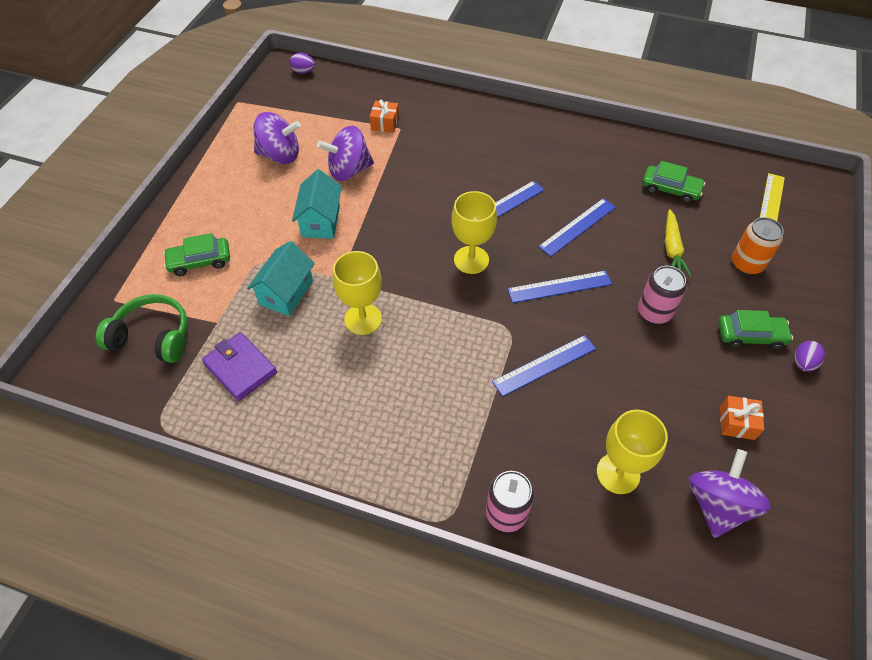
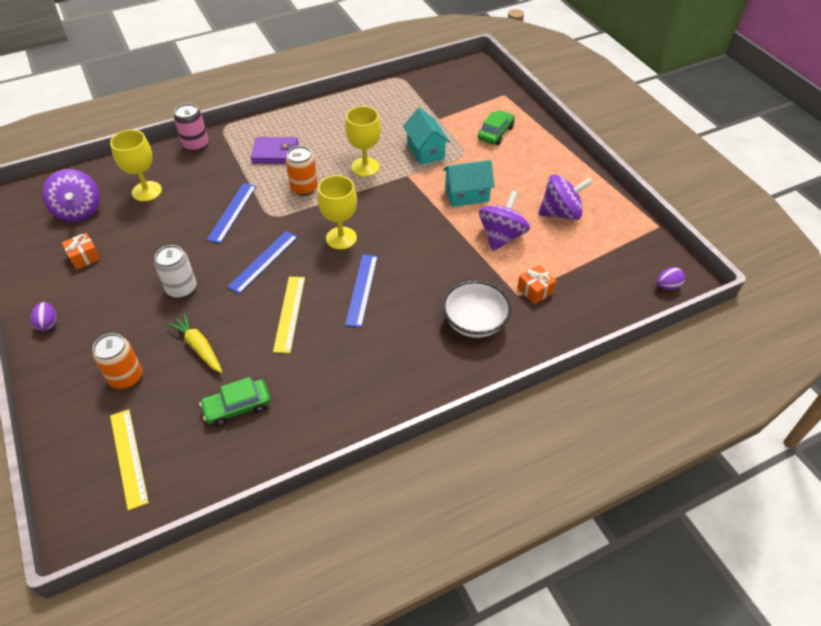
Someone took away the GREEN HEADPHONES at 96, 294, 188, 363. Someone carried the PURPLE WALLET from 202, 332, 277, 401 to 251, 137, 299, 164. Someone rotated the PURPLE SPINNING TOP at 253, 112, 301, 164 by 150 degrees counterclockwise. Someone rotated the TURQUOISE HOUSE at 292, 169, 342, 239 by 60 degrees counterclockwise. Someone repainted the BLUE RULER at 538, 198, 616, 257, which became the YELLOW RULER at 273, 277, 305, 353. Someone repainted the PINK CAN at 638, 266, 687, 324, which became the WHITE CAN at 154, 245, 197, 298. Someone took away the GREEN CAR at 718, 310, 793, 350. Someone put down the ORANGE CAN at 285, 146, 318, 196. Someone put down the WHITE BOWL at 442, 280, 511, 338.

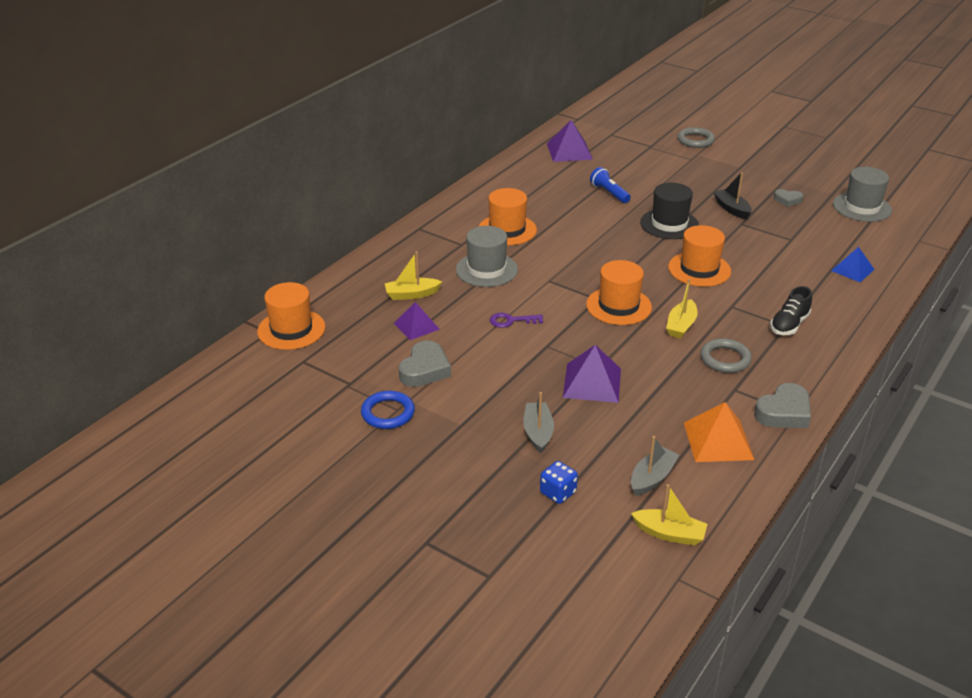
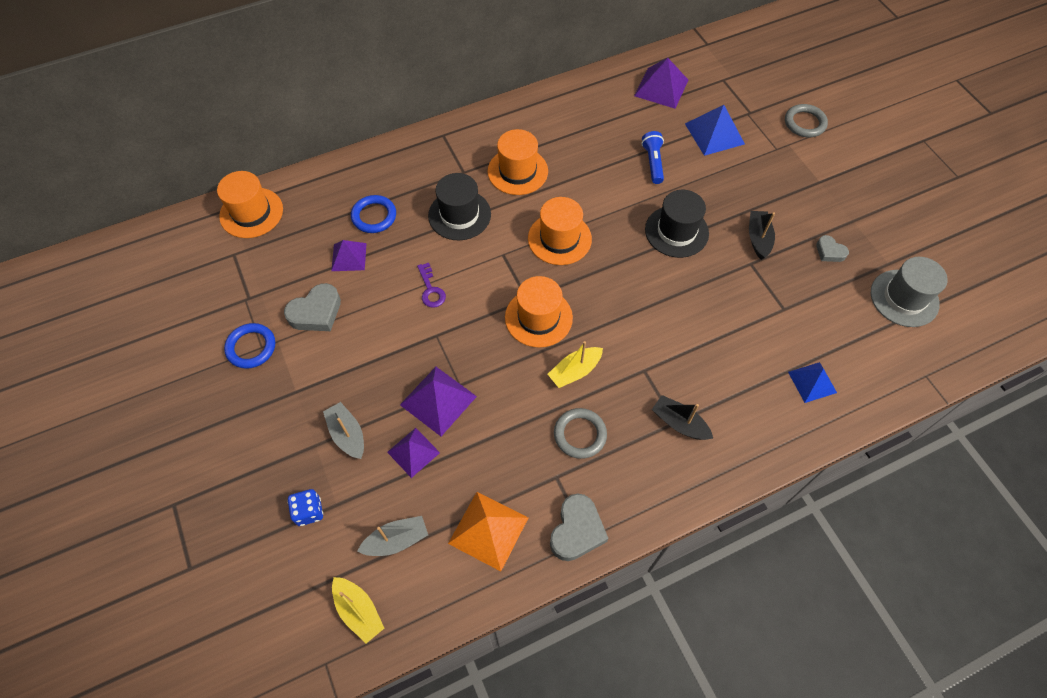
Someone swapped the YELLOW BOAT at 385, 251, 442, 300 for the BLUE RING at 351, 195, 396, 233. Someone repainted the GREY HAT at 456, 226, 518, 287, which became the BLACK HAT at 428, 173, 491, 240. Someone rotated the PURPLE KEY at 490, 313, 543, 328 by 135 degrees counterclockwise. Someone rotated the GREY BOAT at 524, 392, 554, 453 by 60 degrees counterclockwise. Someone carried the ORANGE HAT from 668, 225, 731, 287 to 528, 197, 592, 265. Someone rotated the GREY HEART at 754, 383, 811, 428 by 60 degrees counterclockwise. Someone swapped the BLACK SHOE at 770, 286, 812, 335 for the BLACK BOAT at 652, 395, 713, 440. Someone put down the PURPLE PYRAMID at 387, 428, 440, 478. Someone put down the BLUE PYRAMID at 685, 105, 745, 156.

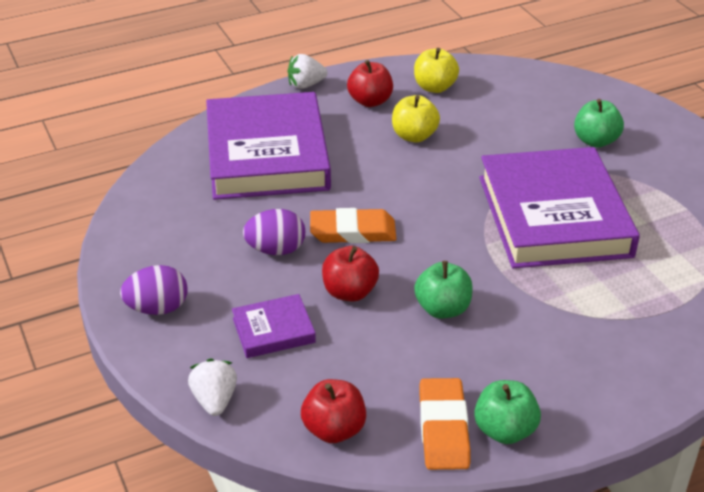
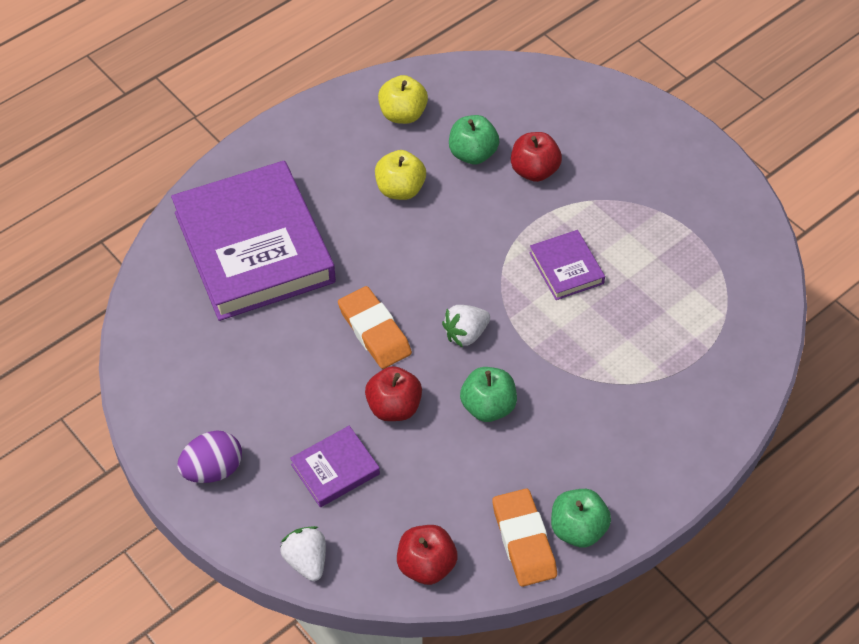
Someone took away the PURPLE EGG at 243, 209, 305, 255. Someone carried the WHITE STRAWBERRY from 288, 54, 328, 89 to 442, 305, 490, 348. Someone rotated the ORANGE ERASER at 310, 208, 396, 243 by 75 degrees clockwise. Someone carried the RED APPLE from 347, 60, 393, 107 to 511, 132, 562, 182. Someone scaled the PURPLE BOOK at 479, 147, 640, 268 by 0.43. Someone carried the GREEN APPLE from 574, 99, 624, 148 to 449, 115, 499, 164.

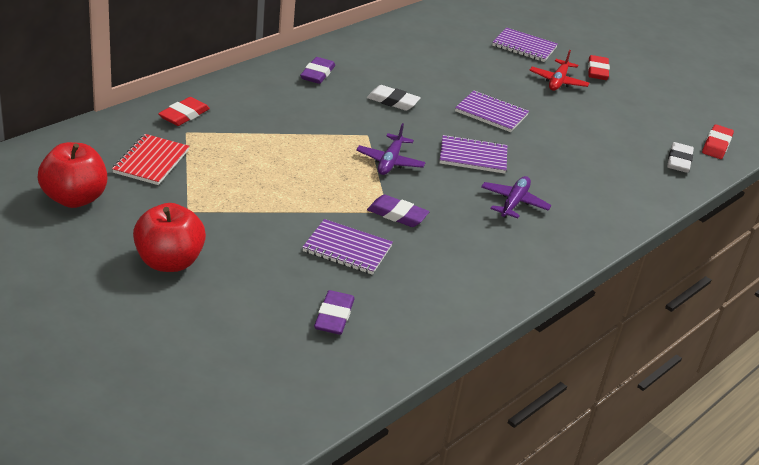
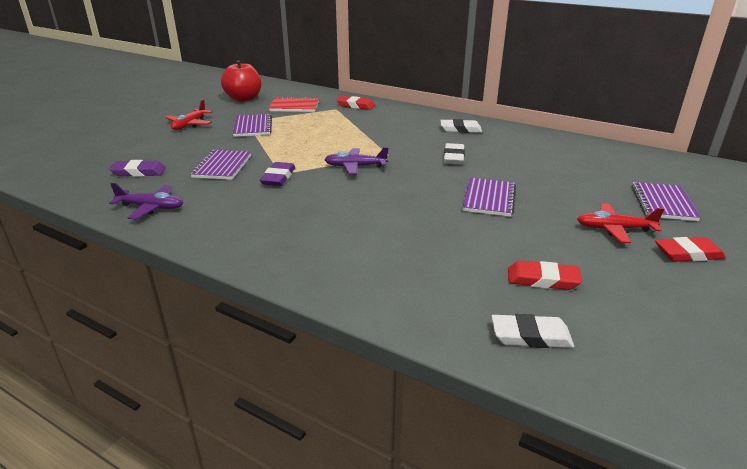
Someone swapped the RED APPLE at 133, 203, 206, 272 for the RED PLANE at 165, 99, 213, 130. Someone repainted the PURPLE ERASER at 300, 57, 335, 84, which became the WHITE ERASER at 440, 119, 482, 133. Someone carried the PURPLE NOTEBOOK from 440, 135, 507, 174 to 232, 114, 272, 137. Someone carried the PURPLE PLANE from 481, 176, 551, 218 to 109, 183, 183, 220. Someone carried the RED ERASER from 702, 124, 734, 159 to 508, 260, 582, 290.

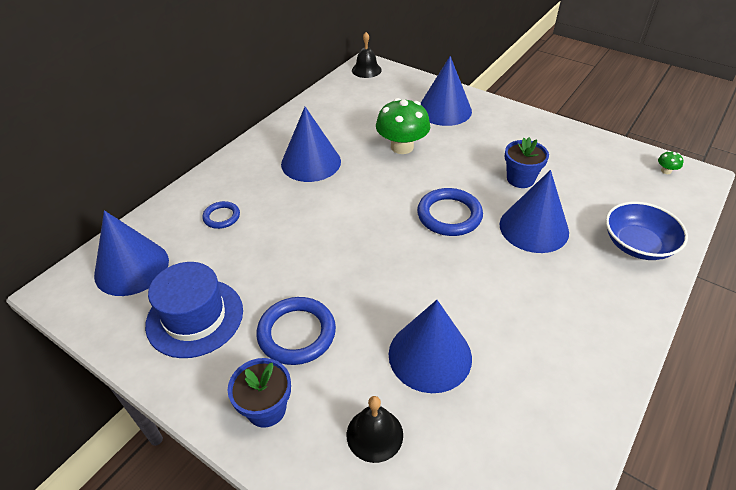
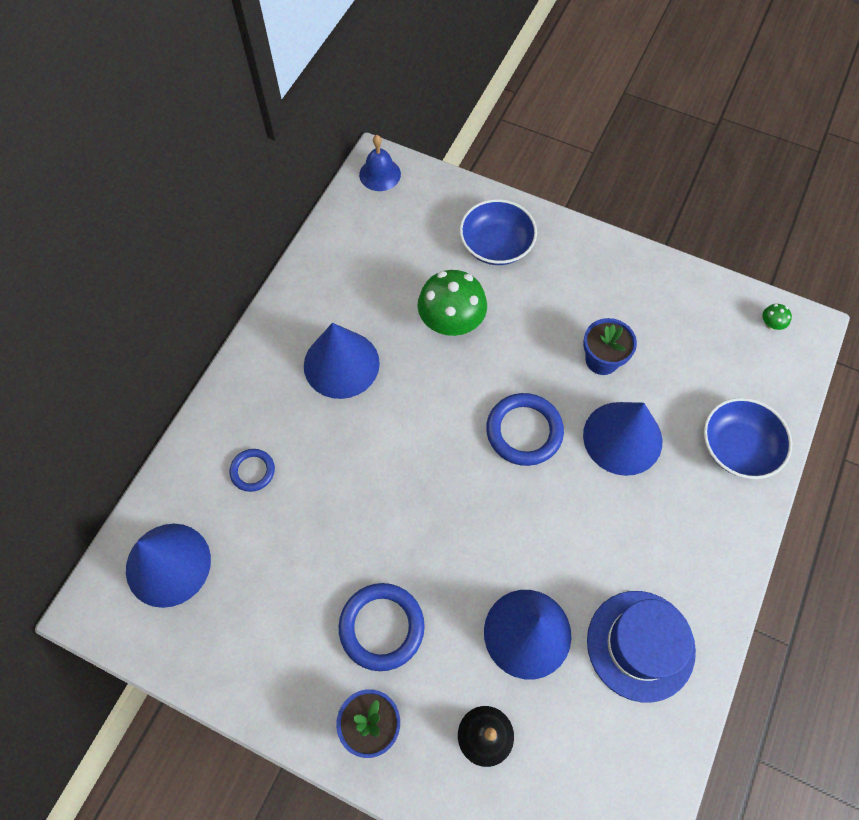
Someone carried the BLUE HAT from 145, 262, 243, 358 to 587, 591, 696, 702. Someone repainted the BLACK BELL at 352, 32, 382, 78, which became the BLUE BELL at 359, 135, 401, 191. Someone swapped the BLUE CONE at 421, 56, 472, 126 for the BLUE BOWL at 460, 199, 537, 265.

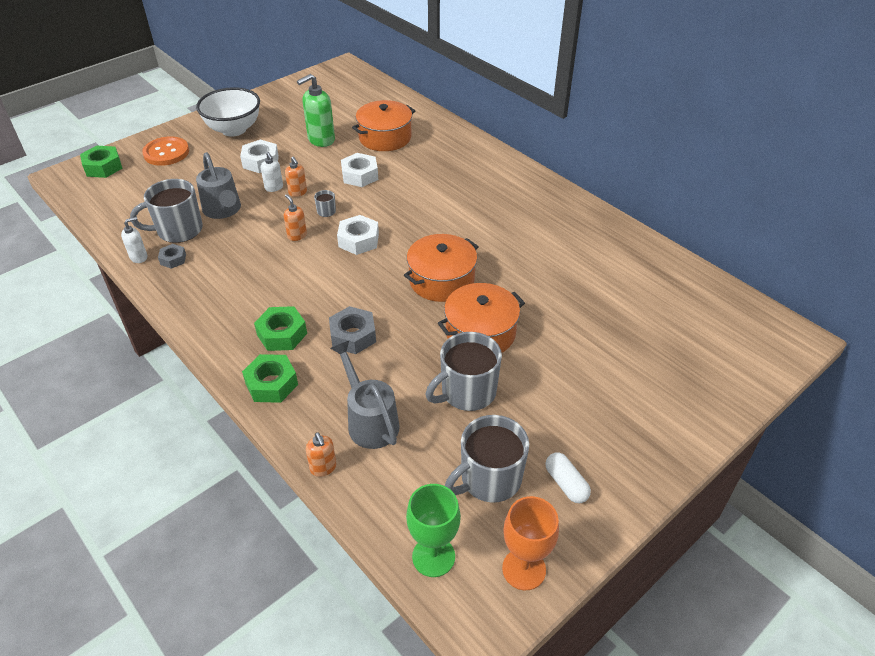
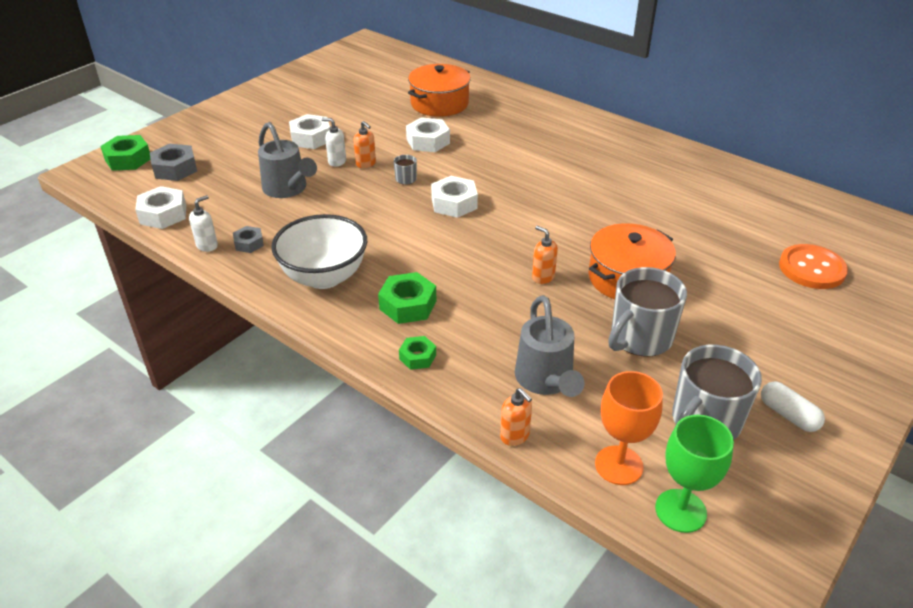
Someone took away the GREY MUG at 130, 179, 203, 243. Someone carried the ORANGE BUTTON from 142, 136, 189, 166 to 779, 244, 848, 289. Someone carried the WHITE BOWL from 196, 87, 260, 137 to 271, 214, 367, 289. Someone scaled the GREEN NUT at 242, 354, 298, 403 by 0.60. Someone rotated the WHITE SOAP DISPENSER at 261, 152, 283, 192 by 150 degrees clockwise. Someone carried the ORANGE SOAP DISPENSER from 284, 194, 307, 241 to 532, 226, 558, 284. Someone took away the GREEN SOAP DISPENSER at 297, 74, 335, 147. Someone carried the GREY NUT from 329, 306, 376, 354 to 150, 144, 197, 181. Someone rotated the GREY WATERING CAN at 330, 341, 400, 449 by 150 degrees counterclockwise. Someone took away the ORANGE POT at 404, 234, 479, 302. Someone carried the ORANGE GOBLET from 502, 496, 559, 590 to 595, 371, 663, 485. Someone put down the WHITE NUT at 135, 186, 186, 229.

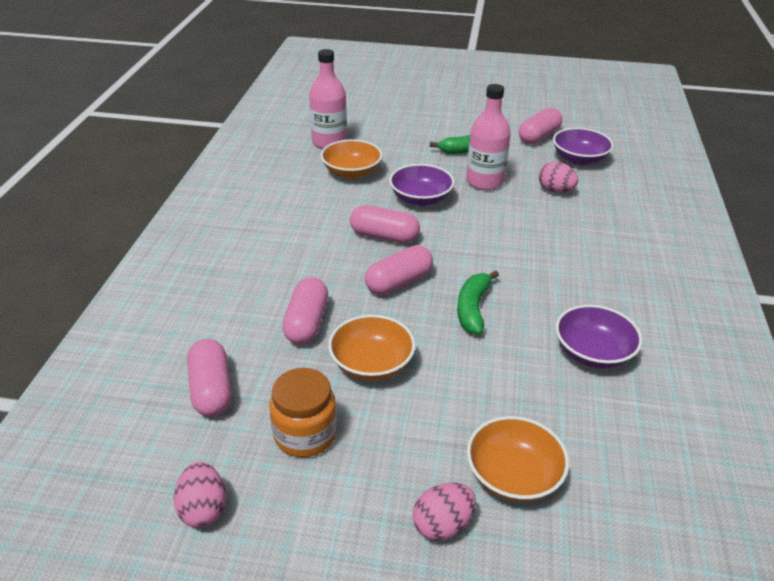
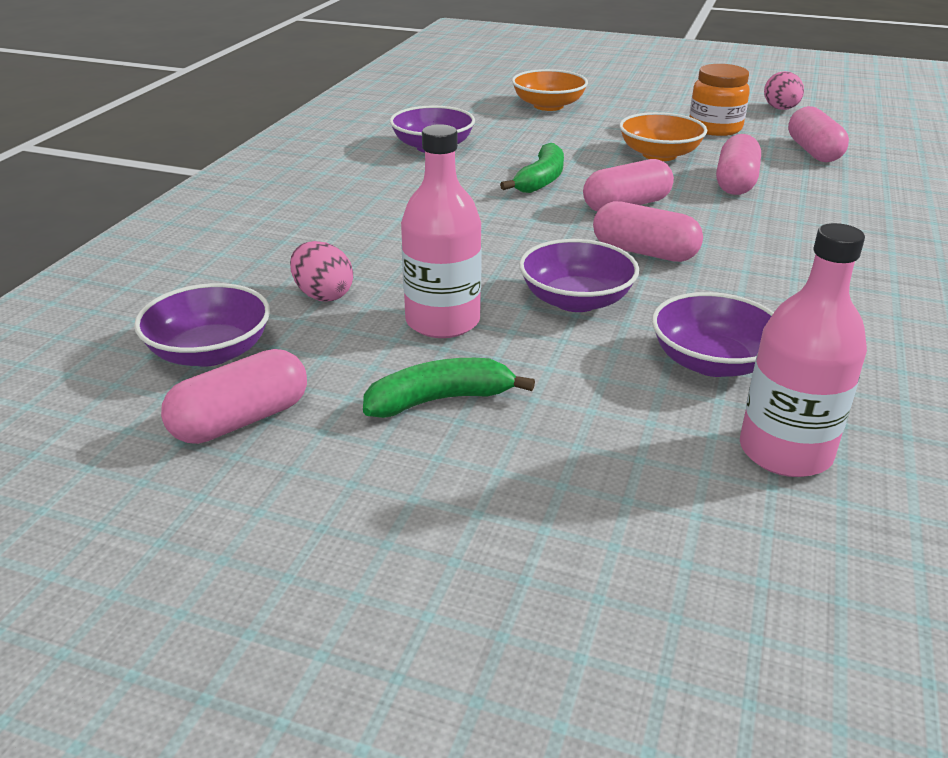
Someone repainted the ORANGE BOWL at 321, 139, 383, 179, which became the PURPLE BOWL at 652, 292, 774, 377. Someone took away the PINK EGG at 413, 483, 476, 541.

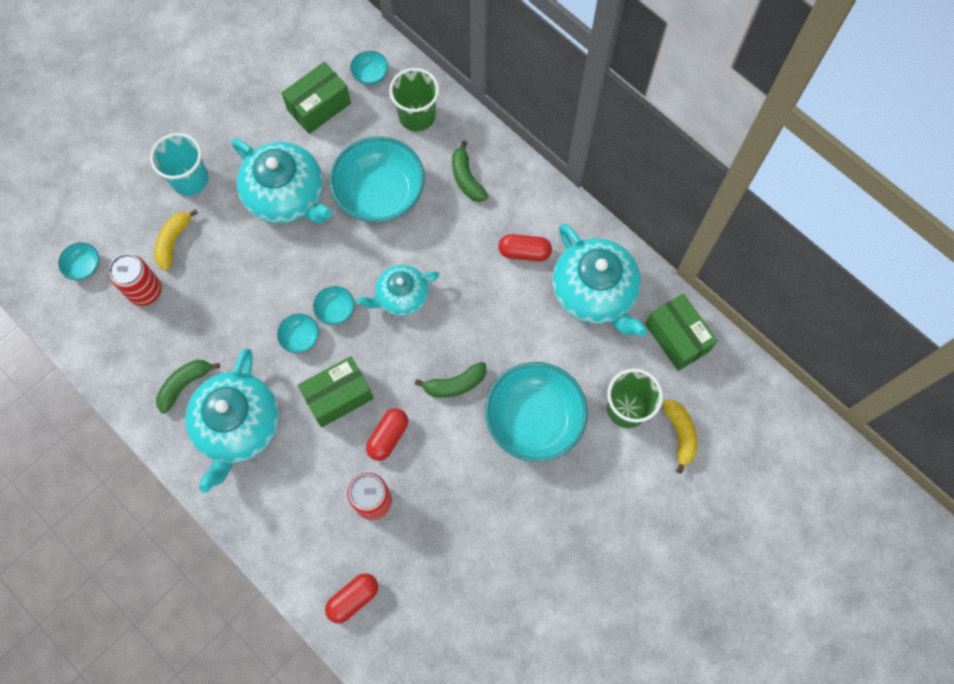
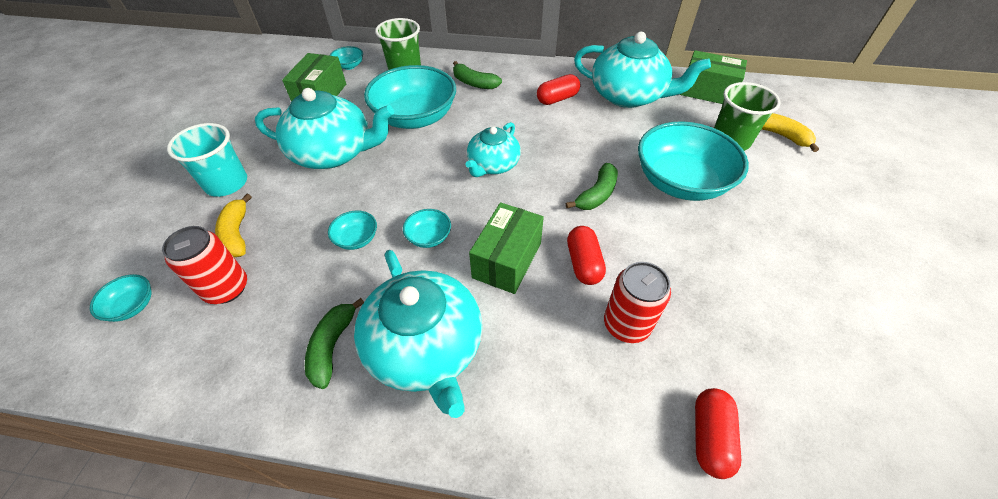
Someone carried the TURQUOISE BOWL from 313, 286, 355, 325 to 328, 211, 377, 250.

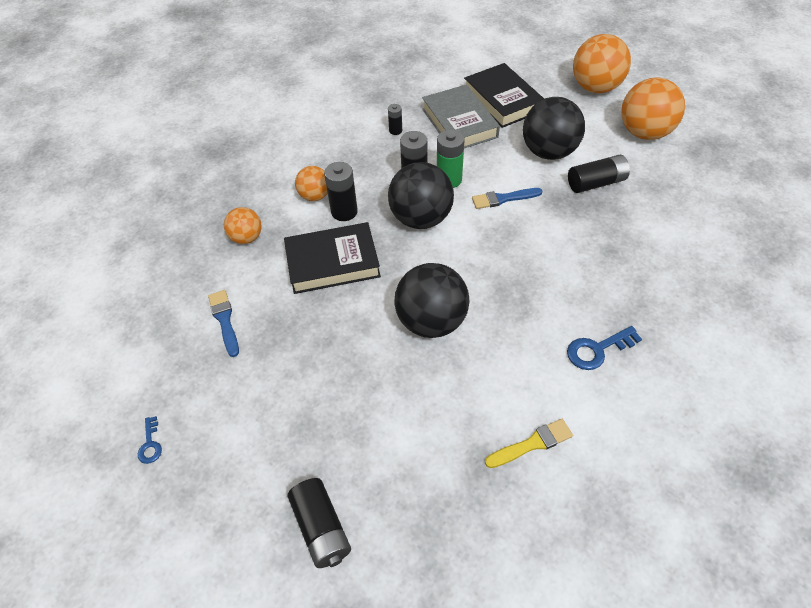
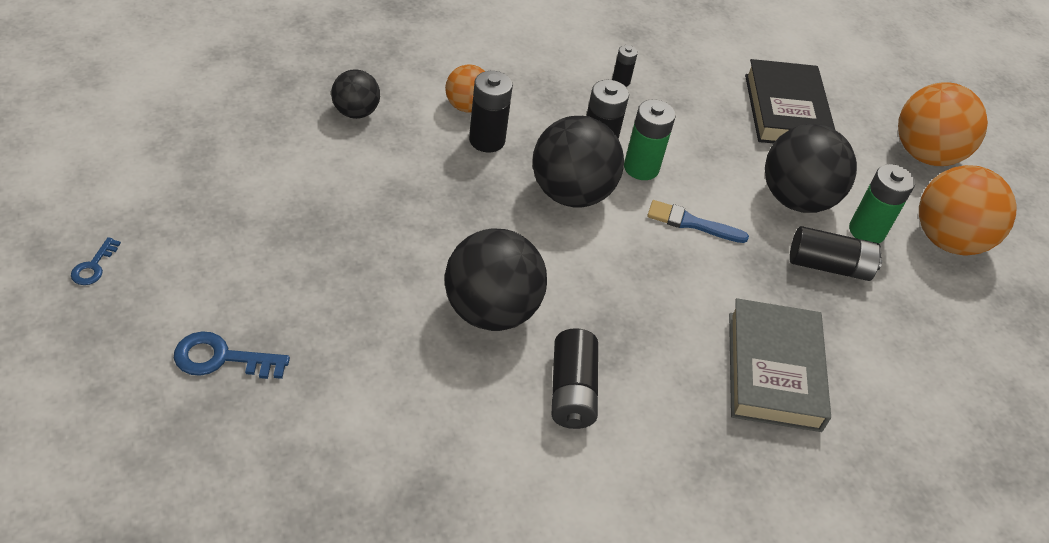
Someone took away the BLUE BRUSH at 208, 290, 239, 357. Someone repainted the ORANGE BALL at 224, 207, 262, 244, which became the BLACK BALL at 331, 69, 380, 119. Someone took away the BLACK BOOK at 284, 222, 381, 294. Someone carried the BLACK BATTERY from 287, 478, 351, 568 to 551, 328, 598, 429. Someone carried the GREY BOOK from 422, 84, 500, 148 to 729, 298, 831, 432. Someone took away the YELLOW BRUSH at 485, 419, 573, 468. Someone carried the BLUE KEY from 567, 326, 642, 370 to 174, 331, 290, 379. Someone put down the GREEN BATTERY at 849, 164, 915, 243.

